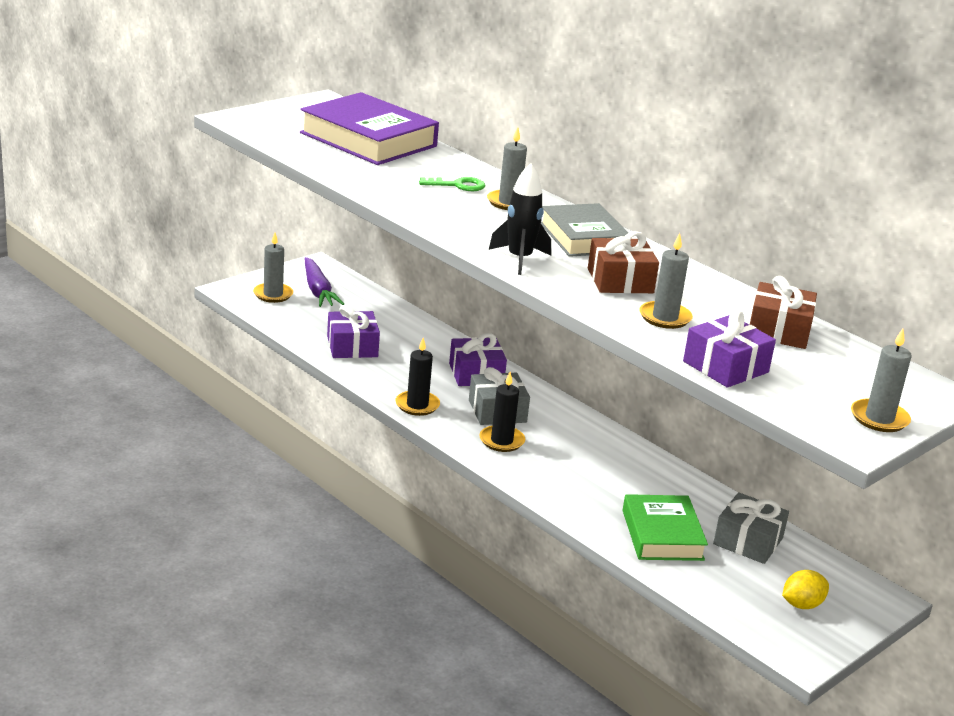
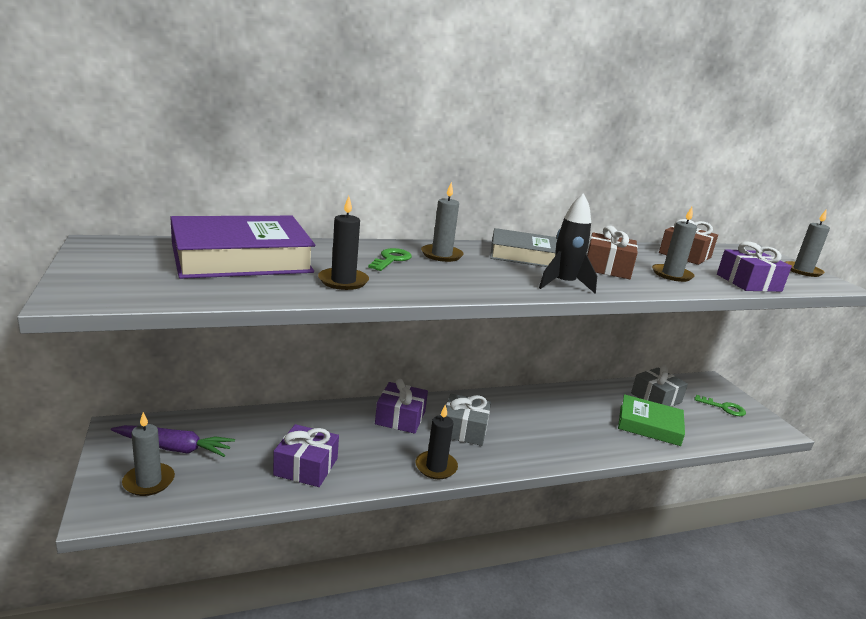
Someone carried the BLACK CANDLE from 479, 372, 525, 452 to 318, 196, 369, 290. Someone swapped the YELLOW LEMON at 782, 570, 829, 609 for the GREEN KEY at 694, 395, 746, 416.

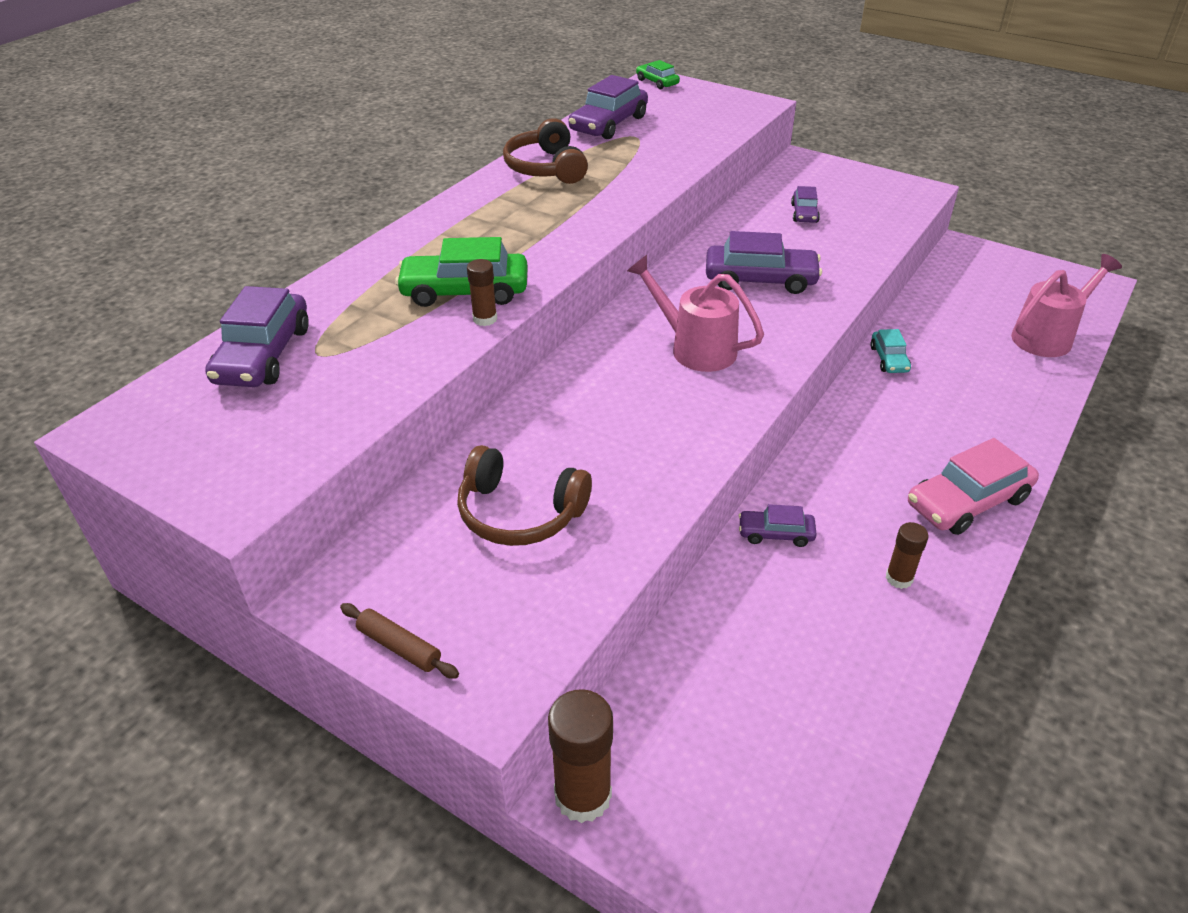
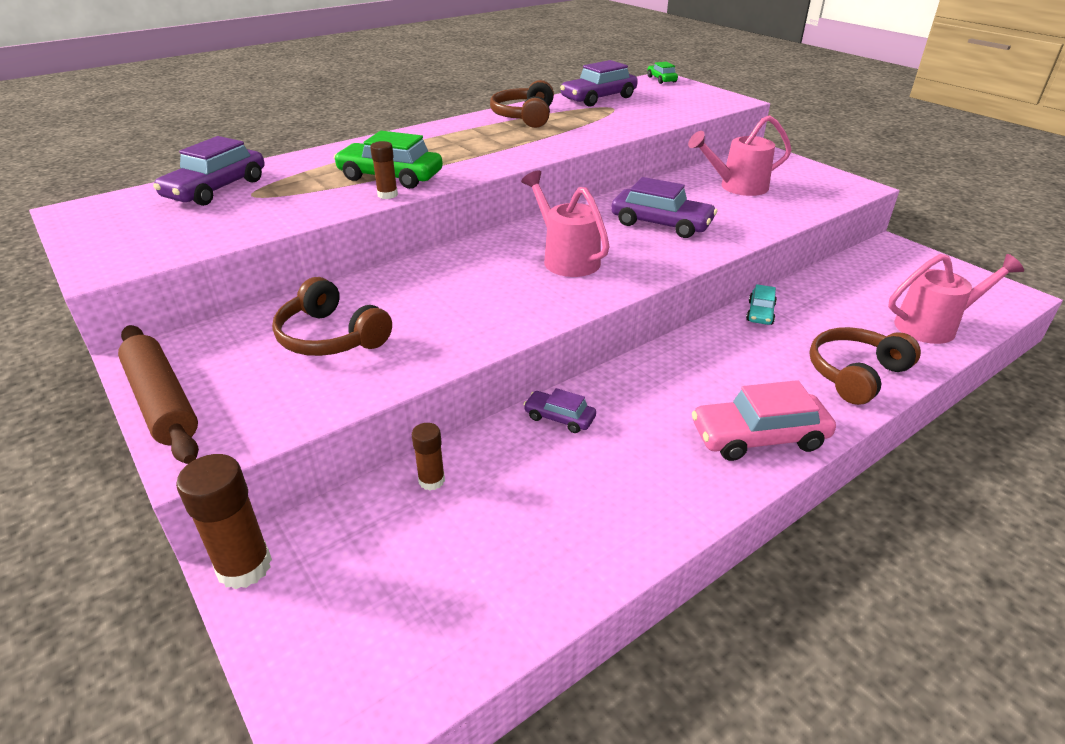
Someone scaled the BROWN ROLLING PIN at 340, 603, 459, 679 by 1.92. Someone swapped the PURPLE CAR at 791, 186, 820, 223 for the PINK WATERING CAN at 688, 115, 791, 196. Someone carried the BROWN GLUE STICK from 886, 522, 929, 589 to 412, 423, 445, 490. Someone put down the BROWN HEADPHONES at 810, 327, 921, 405.

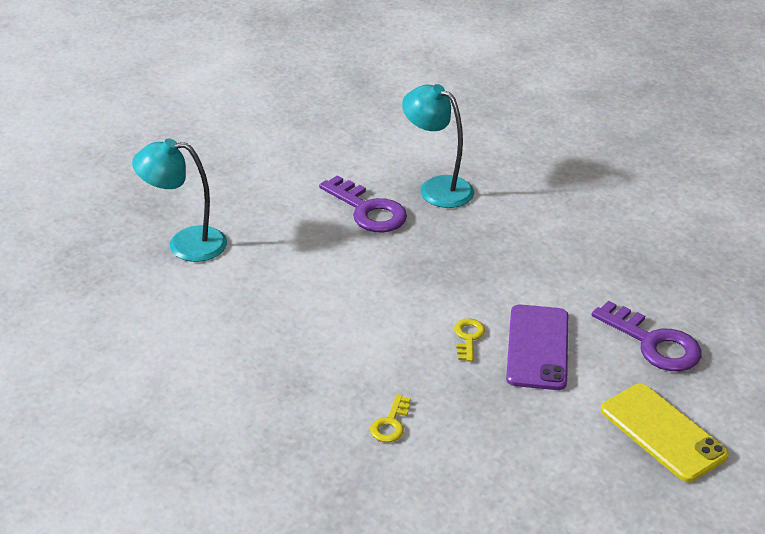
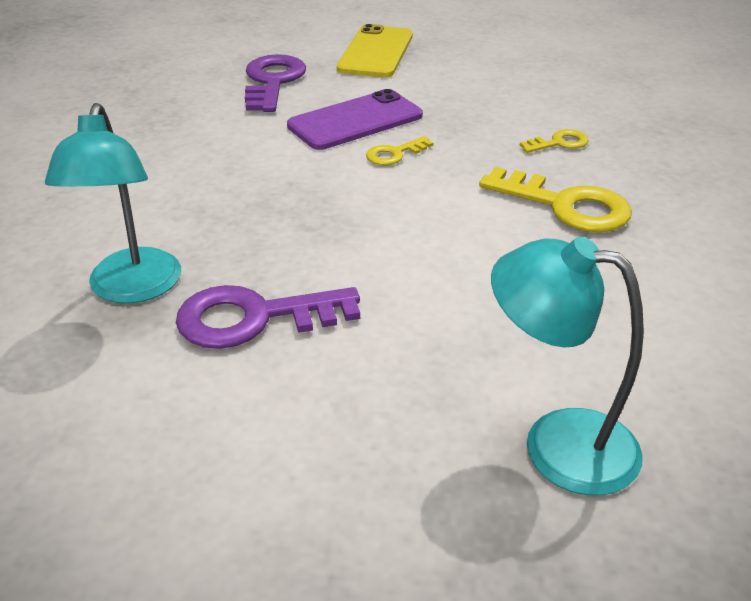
Someone rotated the TURQUOISE LAMP at 132, 138, 227, 262 by 150 degrees clockwise. Someone rotated the PURPLE KEY at 319, 175, 407, 232 by 105 degrees counterclockwise. Someone put down the YELLOW KEY at 479, 167, 632, 232.

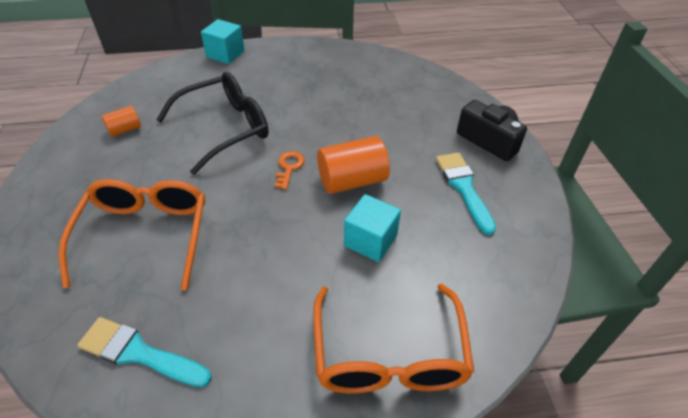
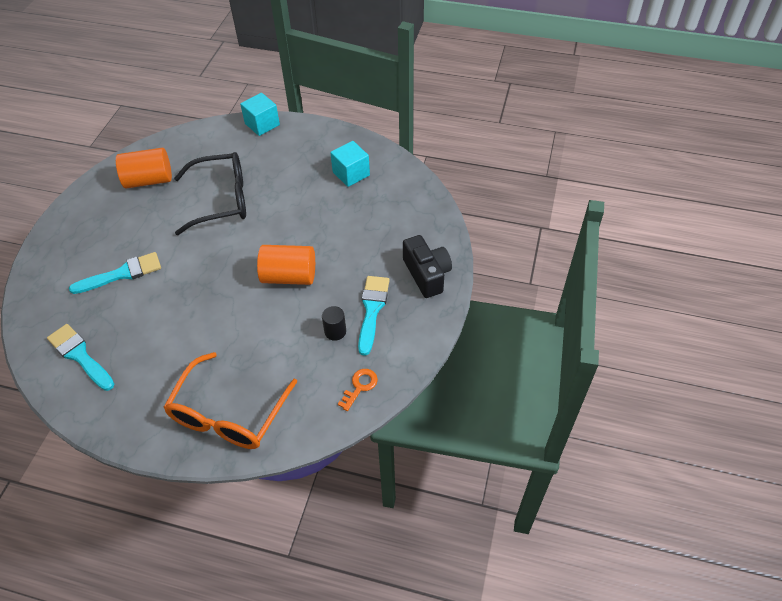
Someone swapped the ORANGE GLASSES at 59, 179, 205, 290 for the TURQUOISE BRUSH at 69, 252, 161, 294. Someone scaled the ORANGE CYLINDER at 101, 106, 141, 137 by 1.83. Someone carried the ORANGE KEY from 274, 151, 305, 189 to 338, 369, 378, 411. Someone carried the TURQUOISE CUBE from 344, 194, 401, 262 to 330, 141, 370, 187. Someone put down the BLACK CYLINDER at 322, 306, 346, 341.

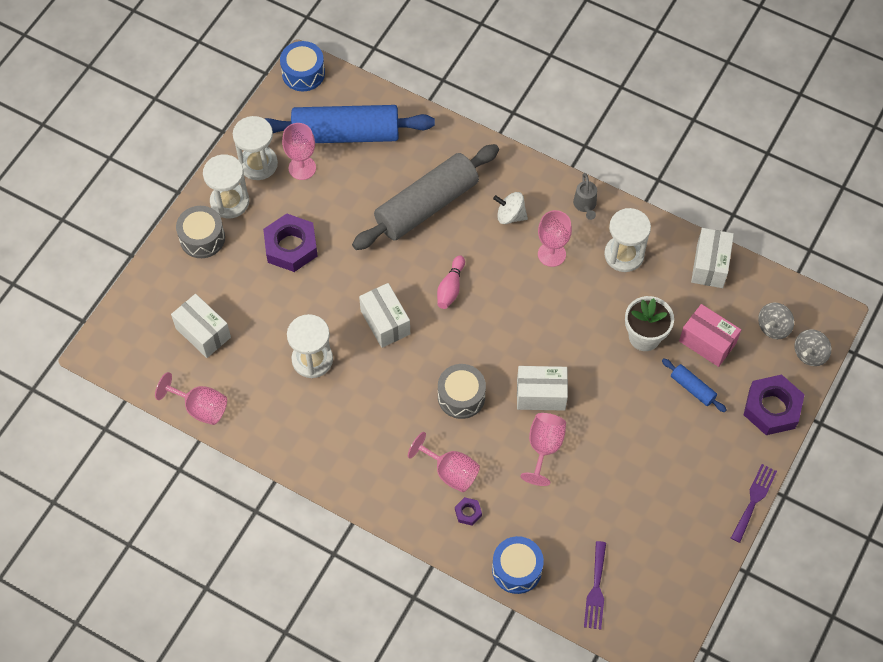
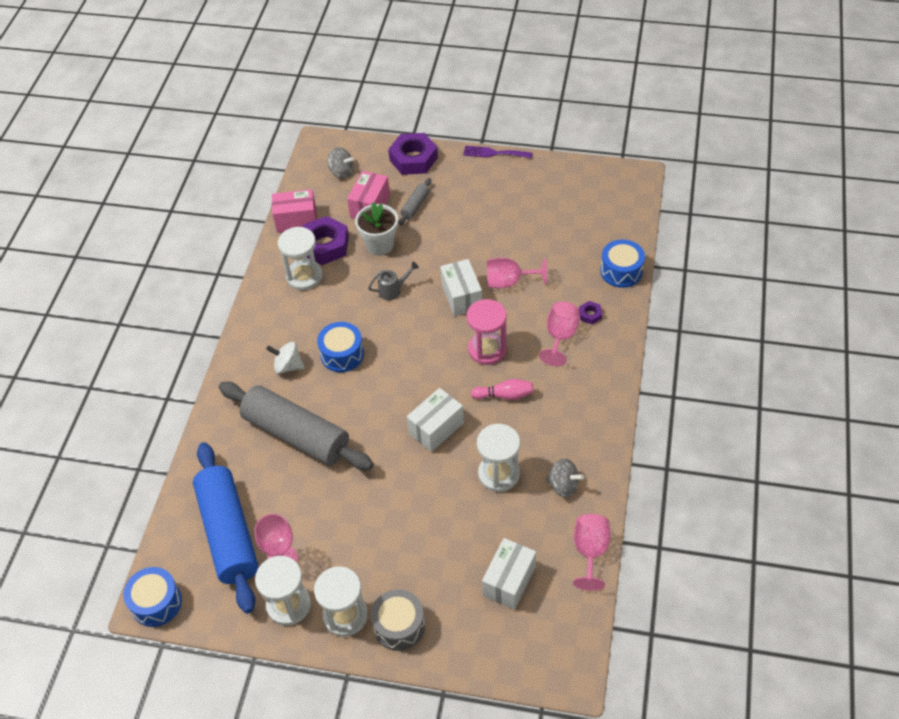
Someone carried the PURPLE NUT from 263, 214, 318, 272 to 303, 216, 349, 265. Someone carried the PINK BOWLING PIN from 437, 255, 465, 309 to 471, 379, 533, 400. Someone swapped the GREY DRUM at 438, 364, 486, 419 for the PINK HOURGLASS at 466, 299, 507, 365. Someone rotated the WHITE SPINNING TOP at 493, 192, 528, 224 by 105 degrees clockwise. Someone took away the PINK GOBLET at 538, 210, 572, 267. Someone carried the GREY WATERING CAN from 573, 173, 597, 220 to 368, 261, 419, 300. Someone took away the PURPLE FORK at 584, 541, 606, 630. Someone repainted the BLUE ROLLING PIN at 662, 358, 726, 412, which became the GREY ROLLING PIN at 398, 178, 431, 226. Someone repainted the WHITE BOX at 691, 228, 734, 288, which became the PINK BOX at 272, 189, 317, 233. Someone carried the GREY SPINNING TOP from 795, 329, 831, 366 to 546, 458, 584, 498. Someone put down the BLUE DRUM at 317, 322, 364, 372.

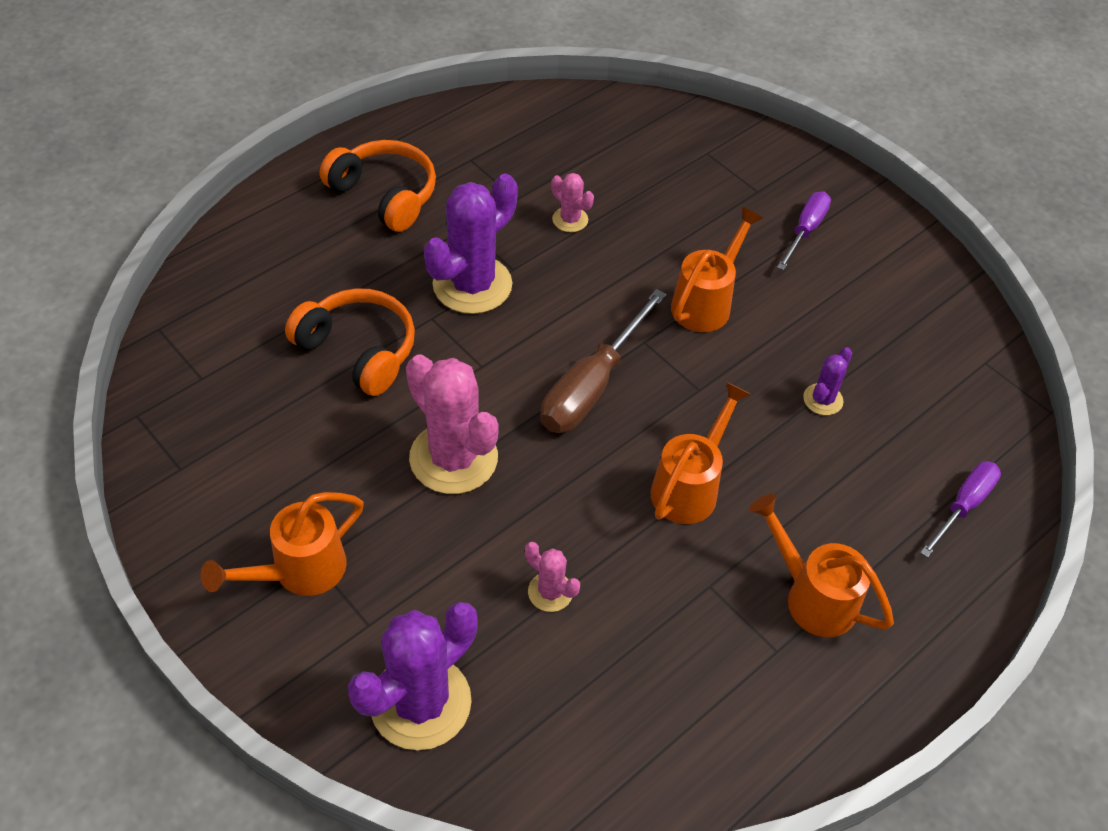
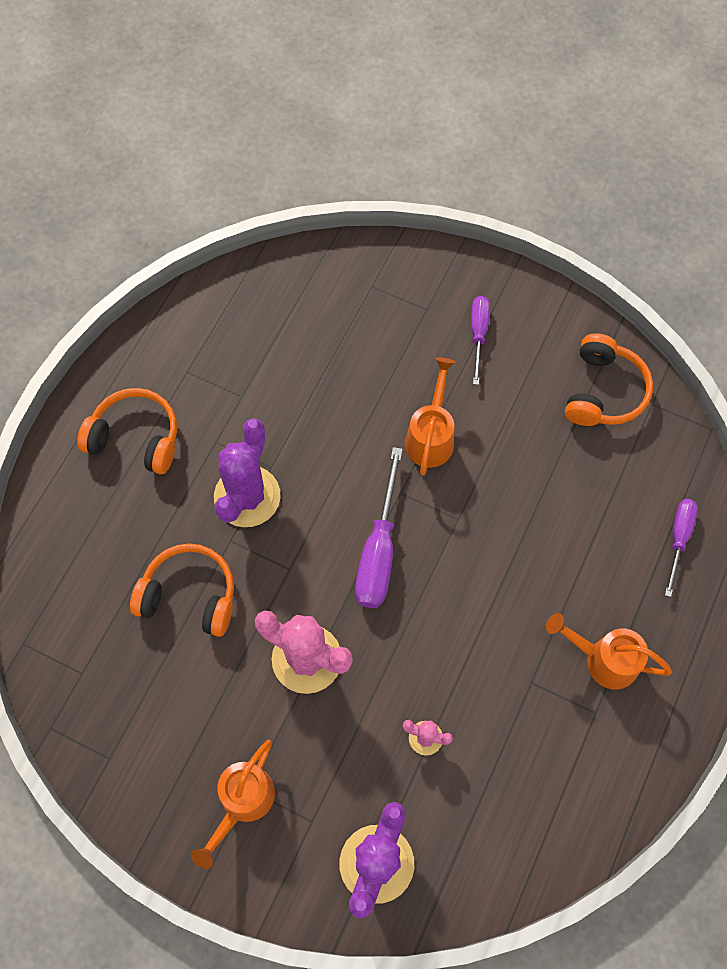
Someone repainted the BROWN SCREWDRIVER at 541, 289, 667, 433, which became the PURPLE SCREWDRIVER at 355, 447, 403, 608. Someone took away the PINK CACTUS at 551, 173, 594, 232. Someone took away the ORANGE WATERING CAN at 651, 382, 751, 524. Someone took away the PURPLE CACTUS at 803, 347, 852, 415. Someone put down the ORANGE HEADPHONES at 565, 333, 653, 426.

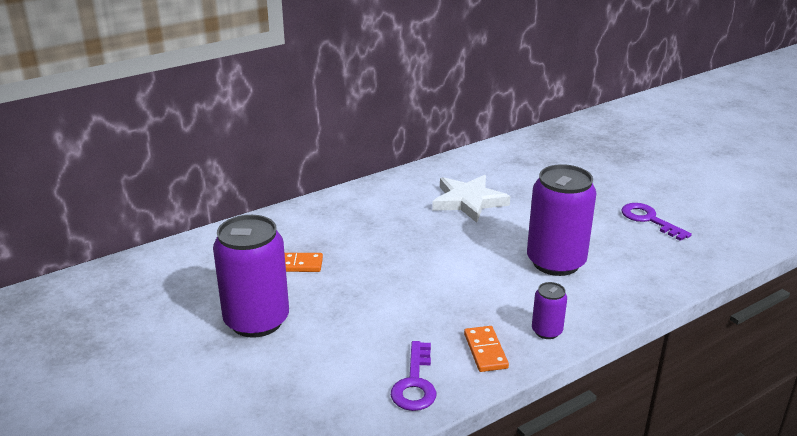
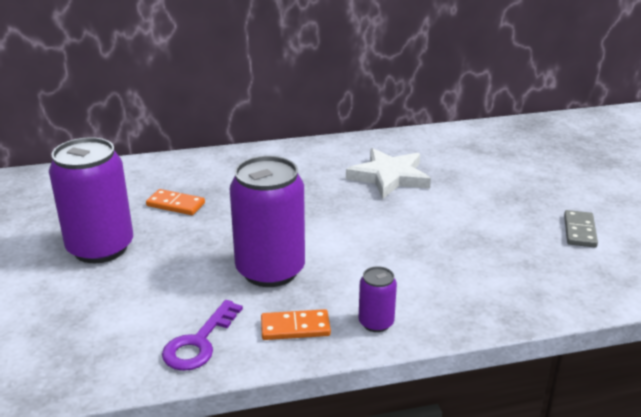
Someone rotated the ORANGE DOMINO at 464, 326, 509, 372 by 75 degrees clockwise. Someone carried the PURPLE CAN from 527, 164, 597, 276 to 230, 156, 305, 287. Someone swapped the PURPLE KEY at 621, 203, 692, 241 for the GREY DOMINO at 564, 210, 598, 248.

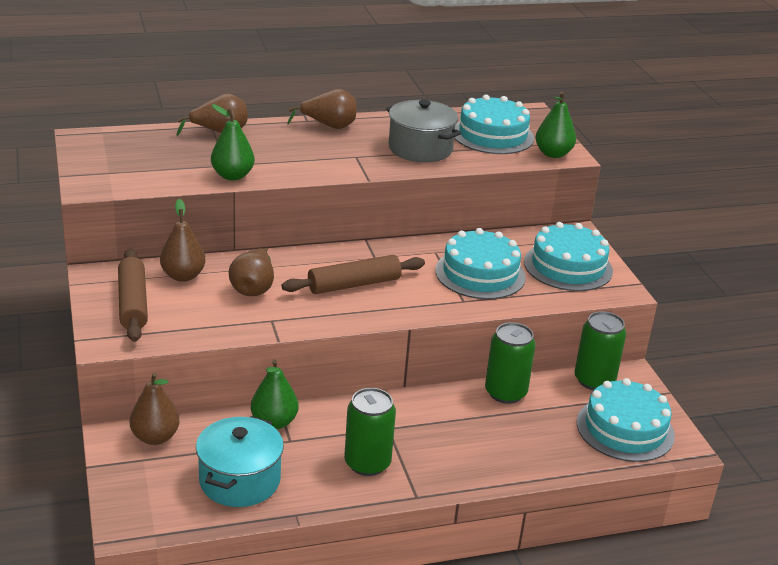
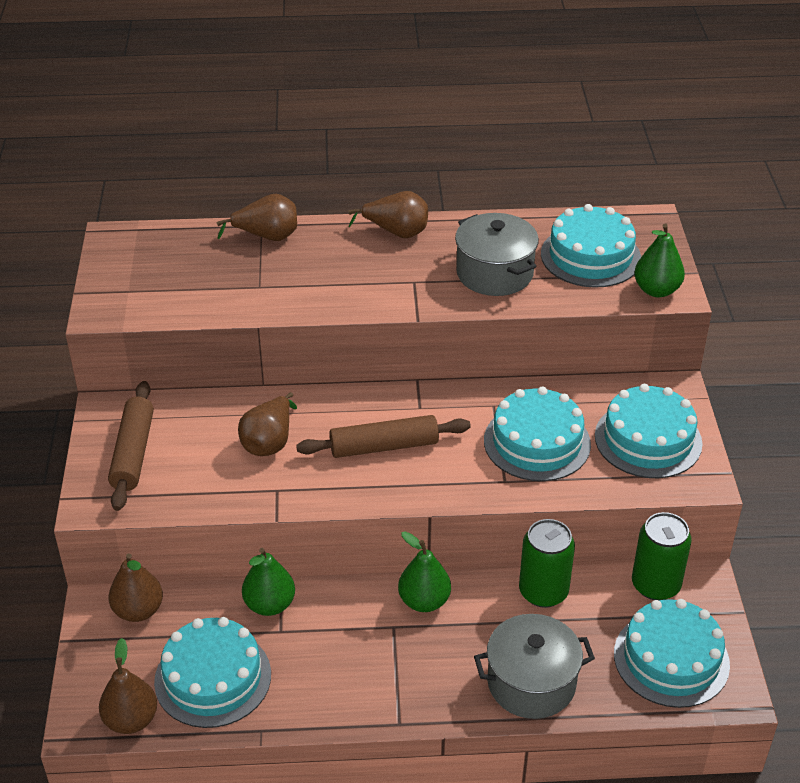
Someone carried the BROWN PEAR from 160, 199, 206, 282 to 99, 638, 157, 734. Someone swapped the TURQUOISE POT at 196, 416, 284, 507 for the TURQUOISE CAKE at 154, 617, 271, 728. Someone carried the GREEN PEAR from 211, 104, 255, 180 to 398, 531, 451, 612. Someone took away the GREEN CAN at 344, 388, 396, 476. Someone put down the GREY POT at 474, 614, 595, 719.

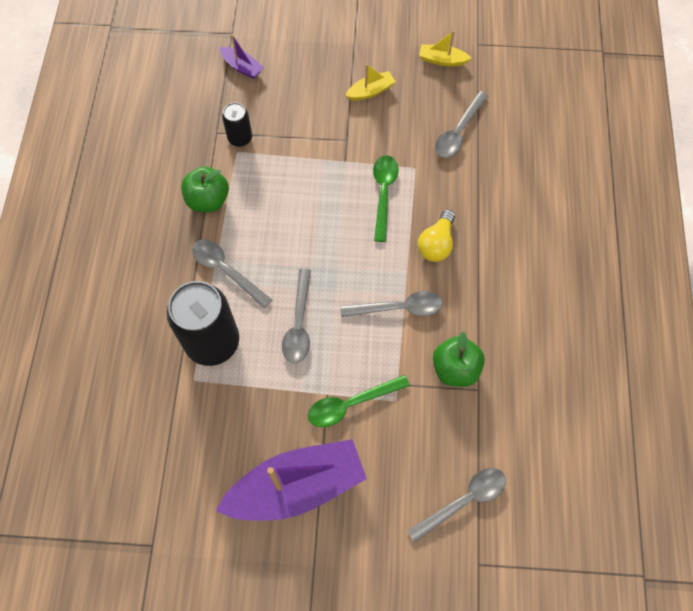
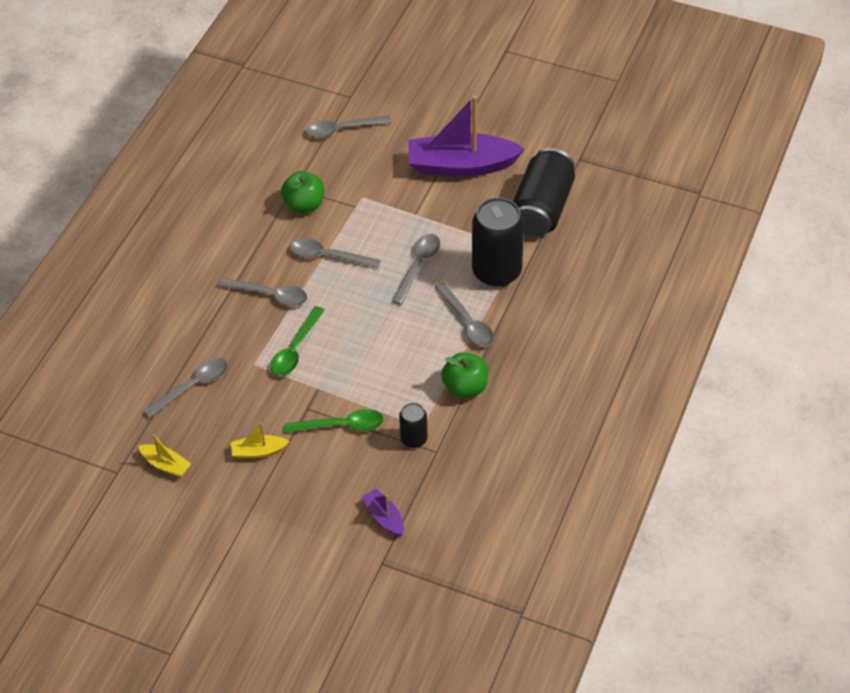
Someone carried the GREEN SPOON from 308, 375, 410, 427 to 284, 409, 383, 433. Someone swapped the YELLOW LIGHT BULB at 418, 209, 455, 262 for the GREY SPOON at 218, 278, 307, 306. Someone put down the BLACK CAN at 513, 148, 575, 236.

